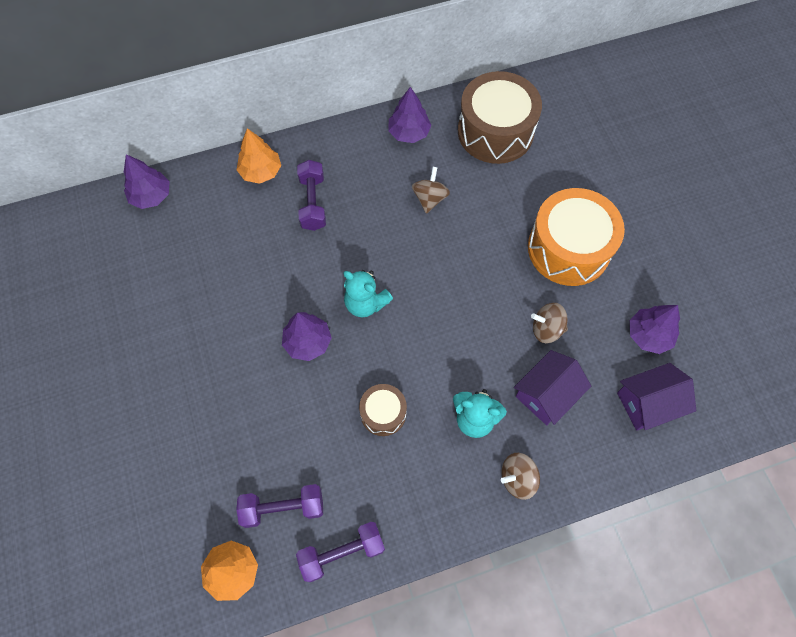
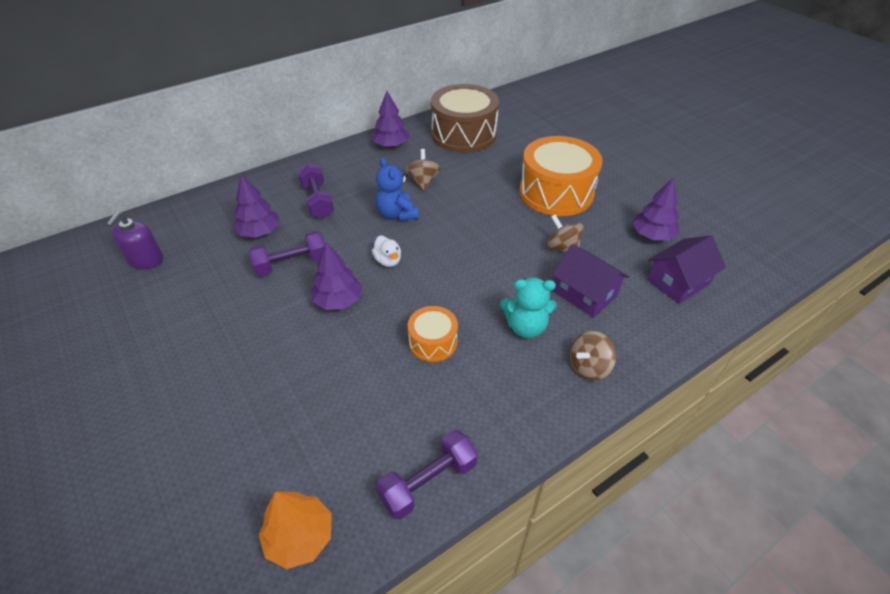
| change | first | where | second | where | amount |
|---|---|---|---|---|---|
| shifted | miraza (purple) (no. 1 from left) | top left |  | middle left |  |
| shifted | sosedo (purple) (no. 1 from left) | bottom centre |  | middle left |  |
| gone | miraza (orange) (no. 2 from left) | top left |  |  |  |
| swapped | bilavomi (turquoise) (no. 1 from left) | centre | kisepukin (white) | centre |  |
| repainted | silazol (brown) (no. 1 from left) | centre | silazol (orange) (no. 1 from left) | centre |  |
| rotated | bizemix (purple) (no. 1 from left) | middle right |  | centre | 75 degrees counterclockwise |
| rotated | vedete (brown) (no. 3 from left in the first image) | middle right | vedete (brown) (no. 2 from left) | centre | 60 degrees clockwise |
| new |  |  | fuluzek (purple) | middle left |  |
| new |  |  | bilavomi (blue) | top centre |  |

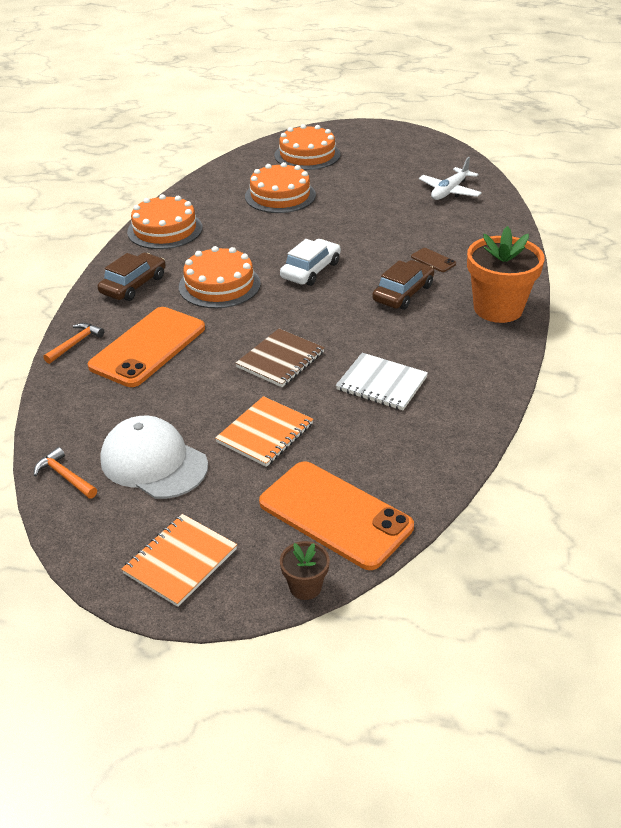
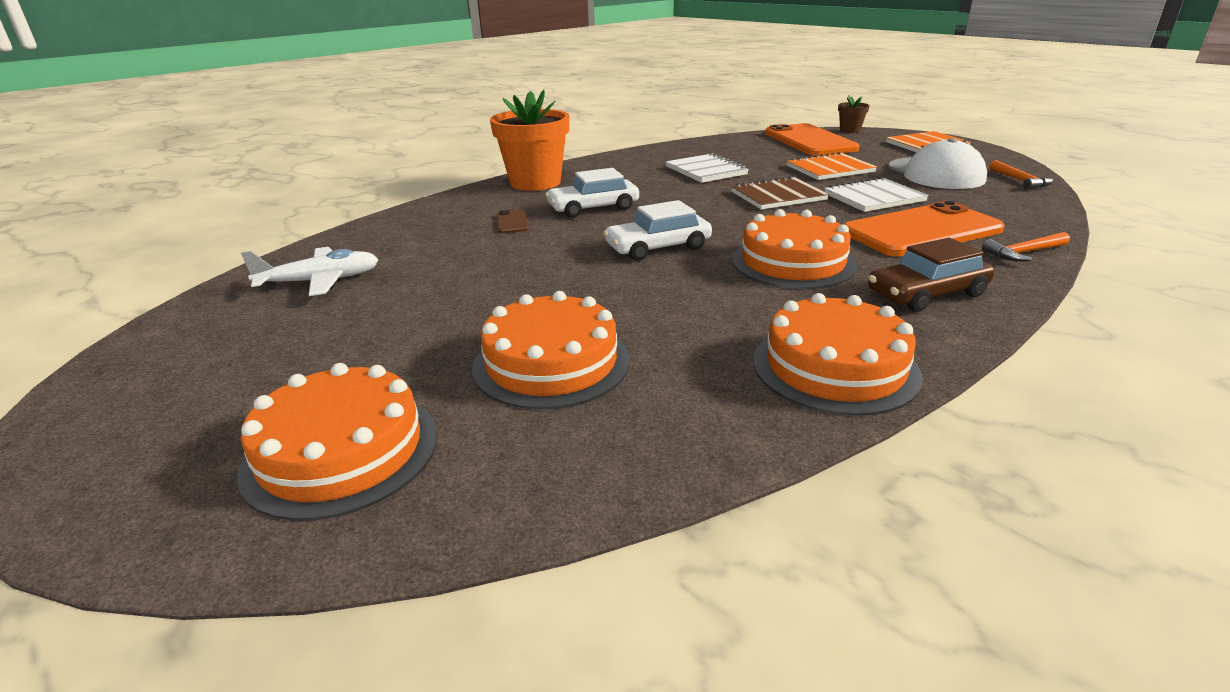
| change | first | where | second | where | amount |
|---|---|---|---|---|---|
| repainted | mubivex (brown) (no. 2 from left) | centre | mubivex (white) (no. 1 from left) | top centre |  |
| new |  |  | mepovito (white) (no. 2 from left) | top right |  |

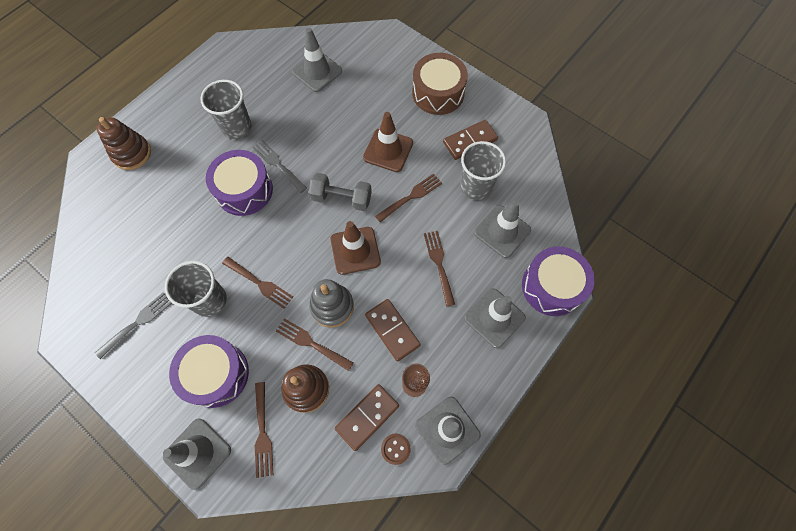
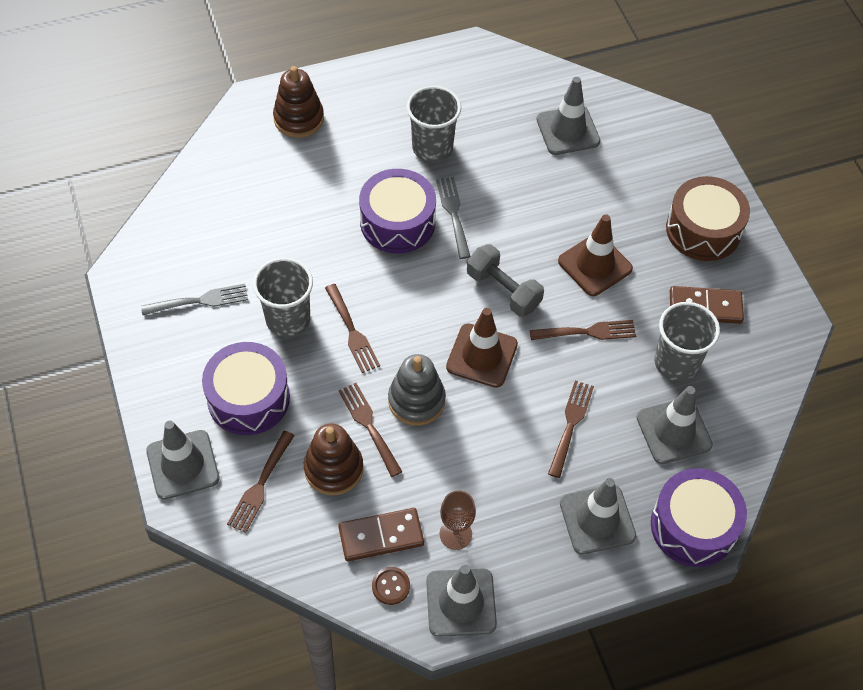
| change | first | where | second | where | amount |
|---|---|---|---|---|---|
| gone | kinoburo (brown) (no. 2 from left) | centre |  |  |  |

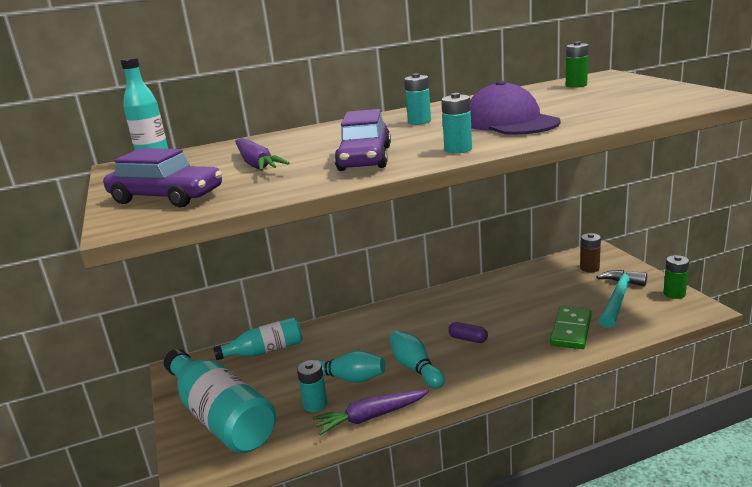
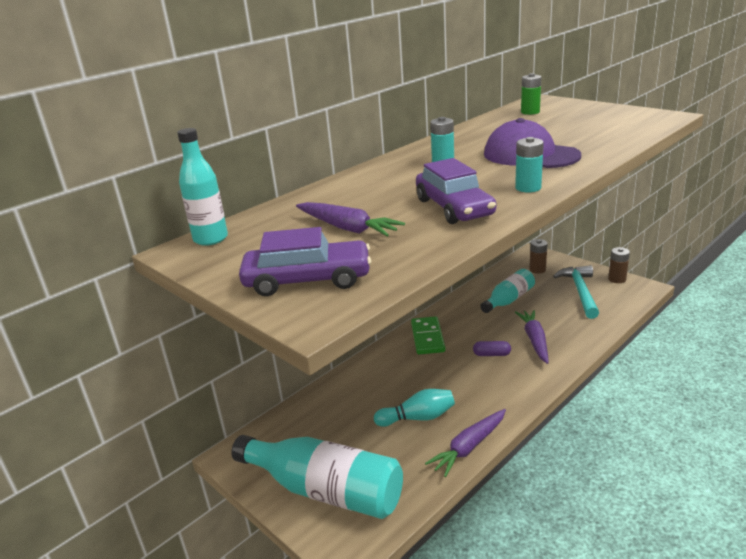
| change | first | where | second | where | amount |
|---|---|---|---|---|---|
| shifted | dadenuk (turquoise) (no. 3 from left) | bottom centre |  | middle right |  |
| gone | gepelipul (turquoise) (no. 1 from left) | bottom centre |  |  |  |
| gone | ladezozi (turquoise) (no. 2 from left) | bottom centre |  |  |  |
| shifted | kinoburo (green) | bottom right |  | centre |  |
| repainted | gepelipul (green) (no. 2 from left) | middle right | gepelipul (brown) (no. 2 from left) | middle right |  |
| new |  |  | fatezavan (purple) (no. 3 from left) | middle right |  |

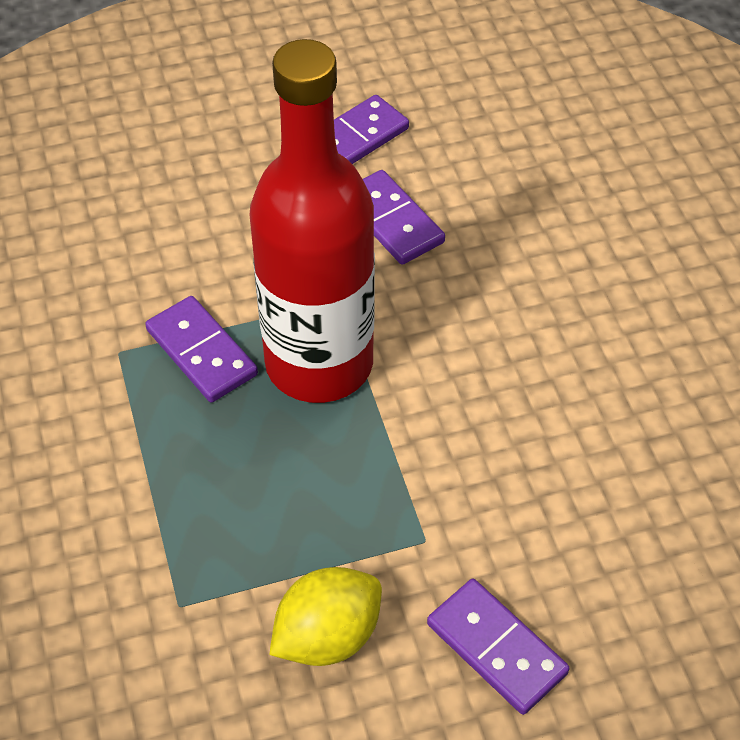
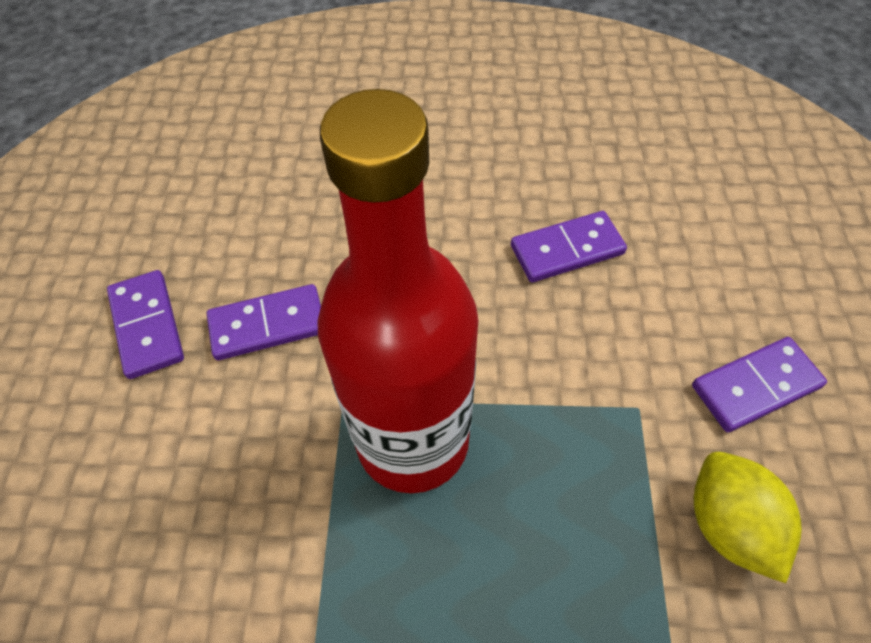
| change | first | where | second | where | amount |
|---|---|---|---|---|---|
| shifted | kinoburo (purple) (no. 1 from left in the first image) | middle left | kinoburo (purple) (no. 3 from left) | centre |  |

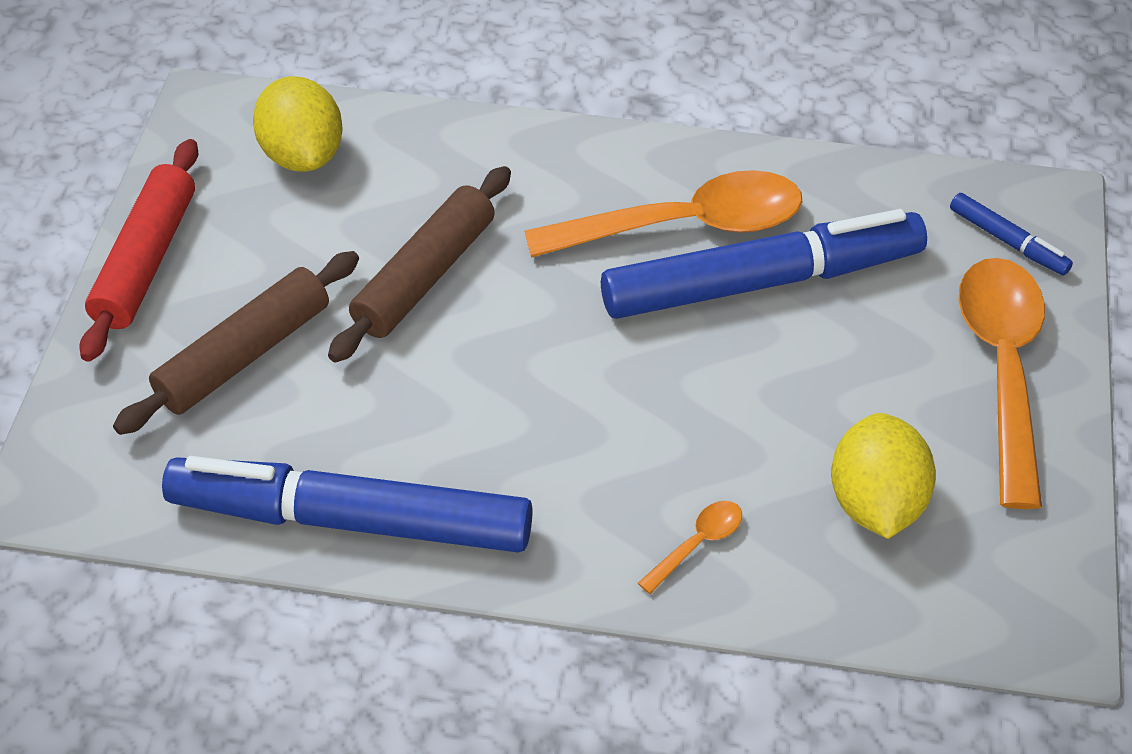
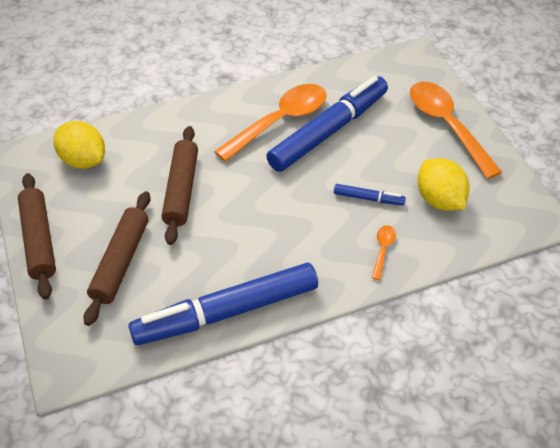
| change | first | where | second | where | amount |
|---|---|---|---|---|---|
| repainted | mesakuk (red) | top left | mesakuk (brown) (no. 1 from left) | middle left |  |
| shifted | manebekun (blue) (no. 3 from left) | top right |  | centre |  |

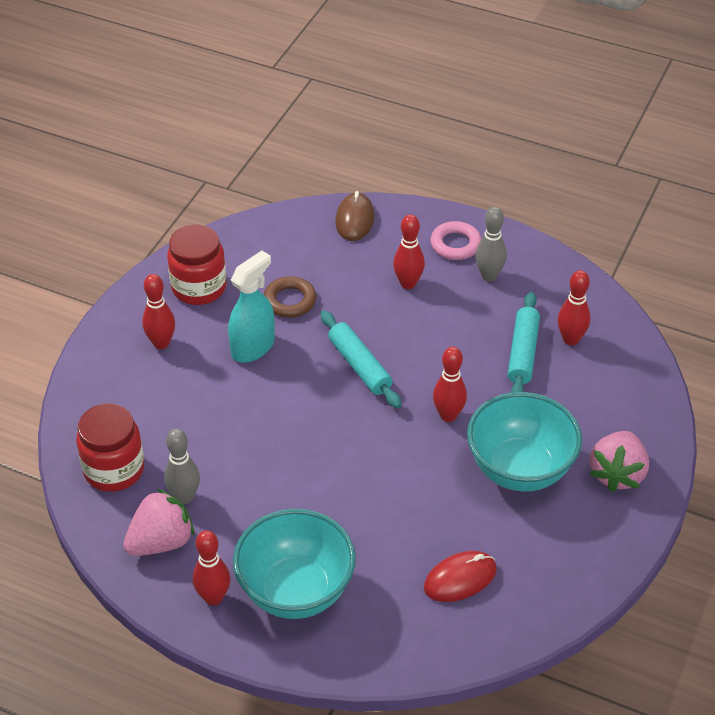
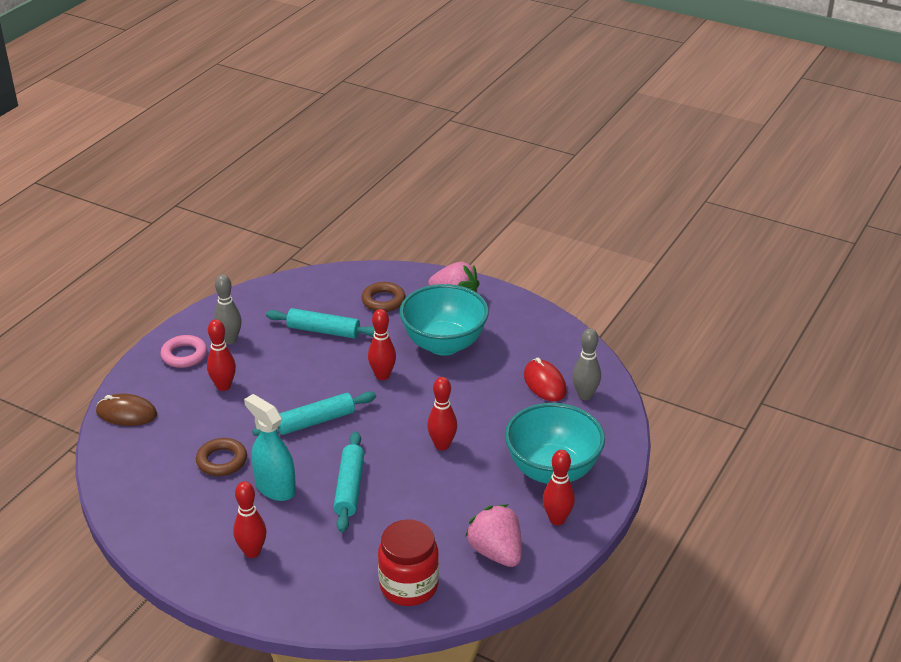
| change | first | where | second | where | amount |
|---|---|---|---|---|---|
| shifted | ladezozi (grey) (no. 1 from left in the first image) | middle left | ladezozi (grey) (no. 2 from left) | centre |  |
| gone | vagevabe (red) (no. 2 from left) | middle left |  |  |  |
| shifted | ladezozi (red) (no. 5 from left in the first image) | middle right | ladezozi (red) (no. 4 from left) | centre |  |
| new |  |  | mesakuk (turquoise) (no. 3 from left) | bottom centre |  |
| new |  |  | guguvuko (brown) (no. 2 from left) | centre |  |

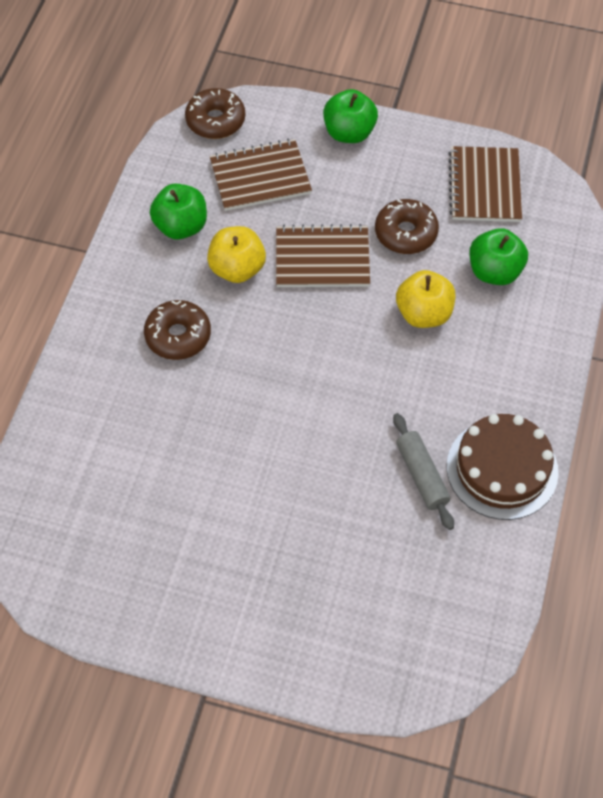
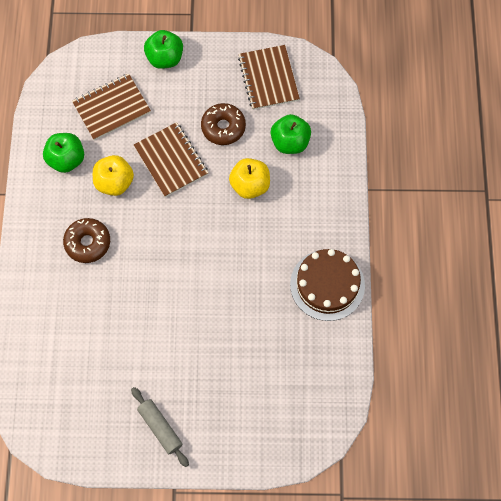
| change | first | where | second | where | amount |
|---|---|---|---|---|---|
| gone | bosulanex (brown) (no. 2 from left) | top centre |  |  |  |
| rotated | mepovito (brown) (no. 2 from left) | top centre |  | top centre | 75 degrees clockwise |
| shifted | mesakuk (grey) | middle right |  | bottom left |  |

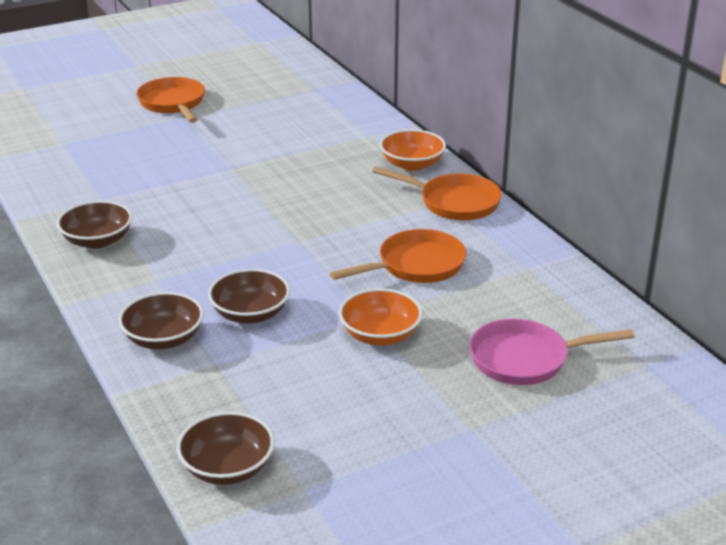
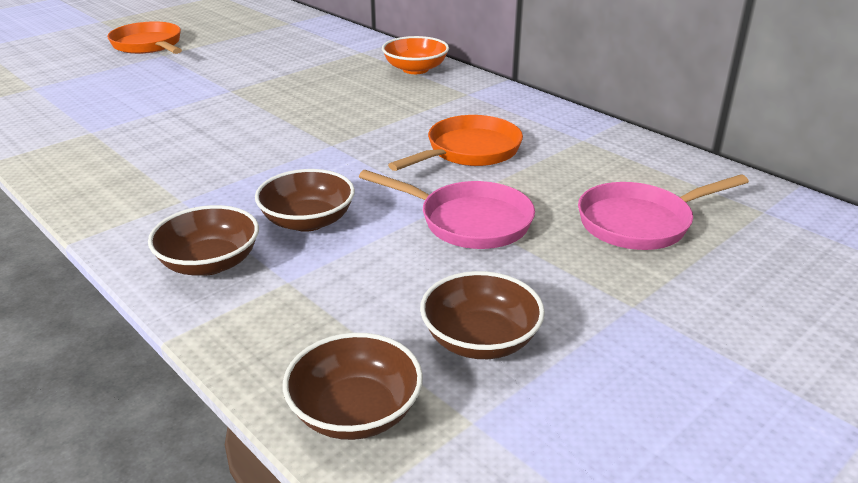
| change | first | where | second | where | amount |
|---|---|---|---|---|---|
| shifted | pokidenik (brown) (no. 1 from left in the first image) | middle left | pokidenik (brown) (no. 4 from left) | centre |  |
| swapped | pokidenik (orange) (no. 1 from left) | centre | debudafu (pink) (no. 1 from left) | centre |  |
| gone | debudafu (orange) (no. 3 from left) | centre |  |  |  |

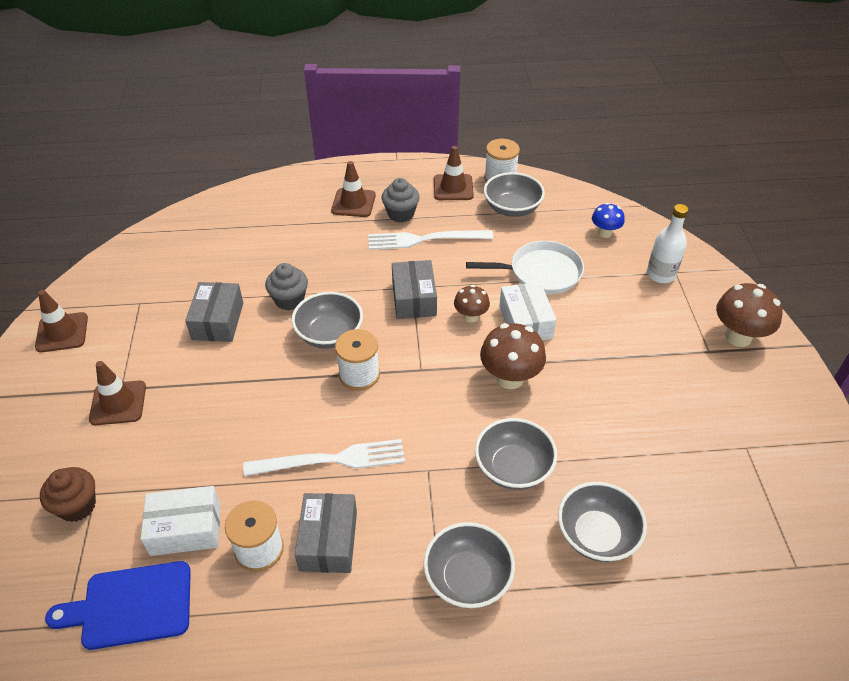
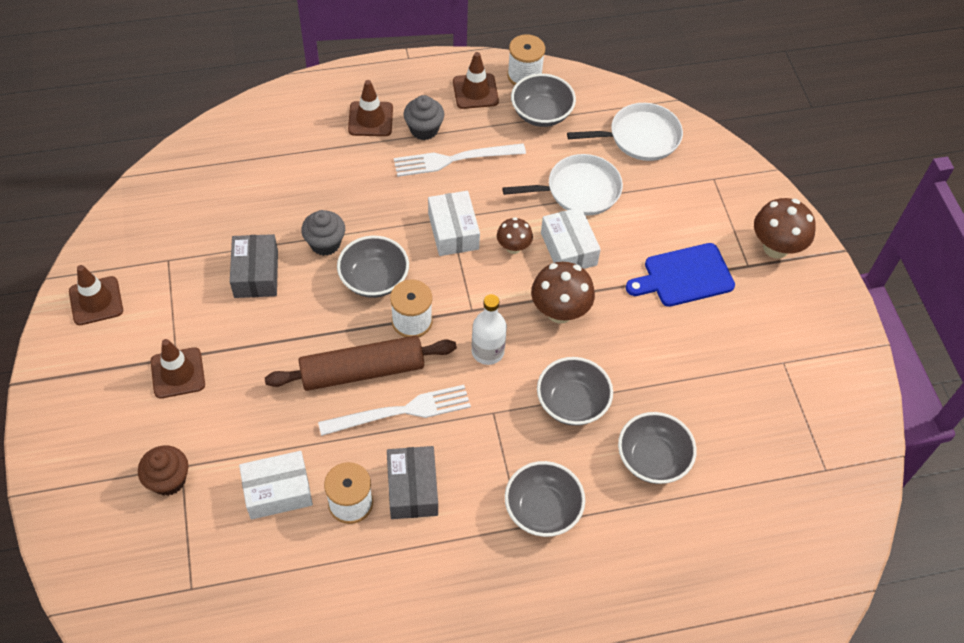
| change | first | where | second | where | amount |
|---|---|---|---|---|---|
| shifted | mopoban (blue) | bottom left |  | middle right |  |
| repainted | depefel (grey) (no. 3 from left) | centre | depefel (white) (no. 2 from left) | centre |  |
| swapped | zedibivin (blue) | top right | debudafu (white) (no. 2 from left) | top centre |  |
| shifted | dadenuk (white) | middle right |  | centre |  |
| new |  |  | mesakuk (brown) | centre |  |

